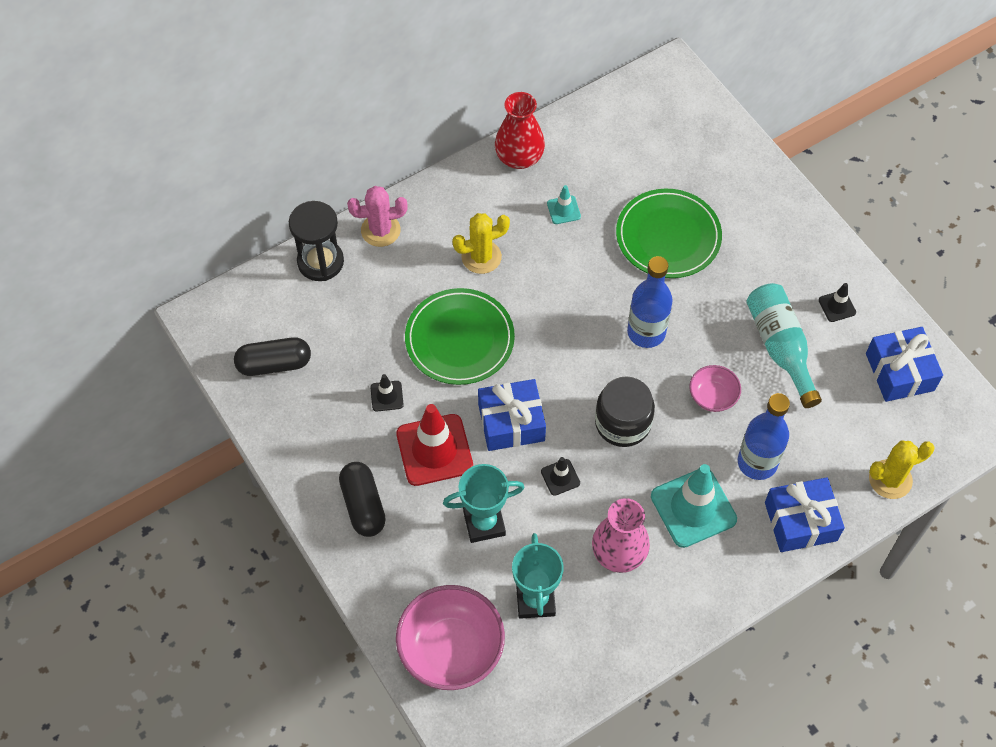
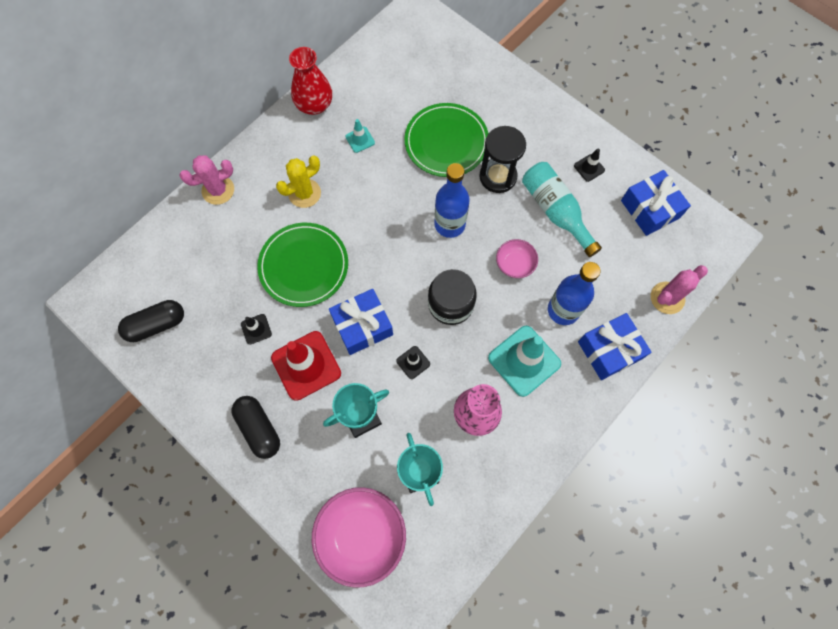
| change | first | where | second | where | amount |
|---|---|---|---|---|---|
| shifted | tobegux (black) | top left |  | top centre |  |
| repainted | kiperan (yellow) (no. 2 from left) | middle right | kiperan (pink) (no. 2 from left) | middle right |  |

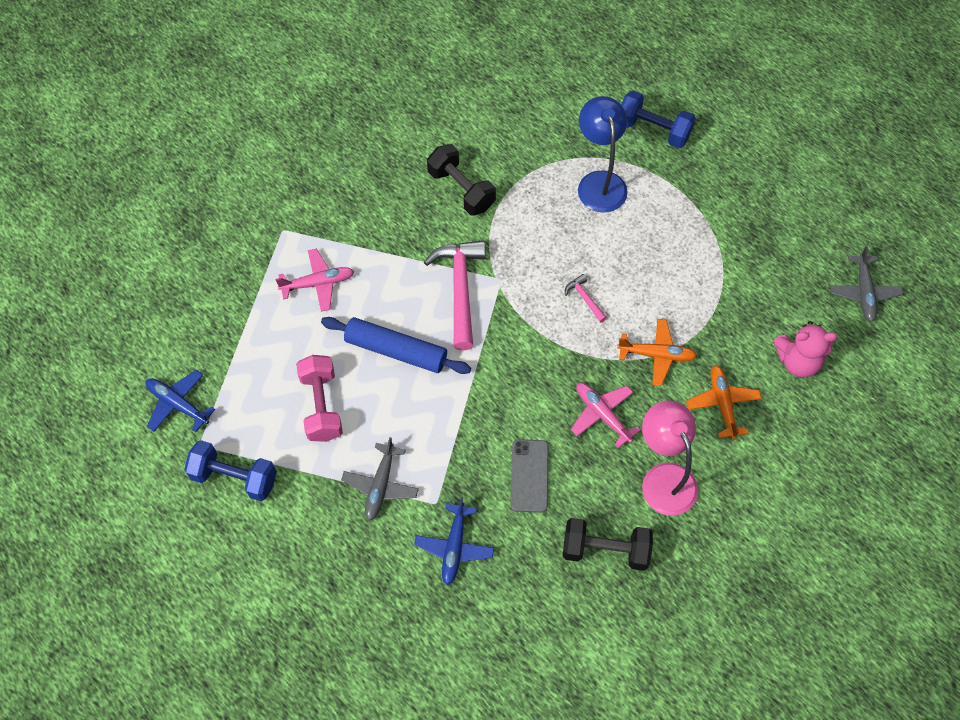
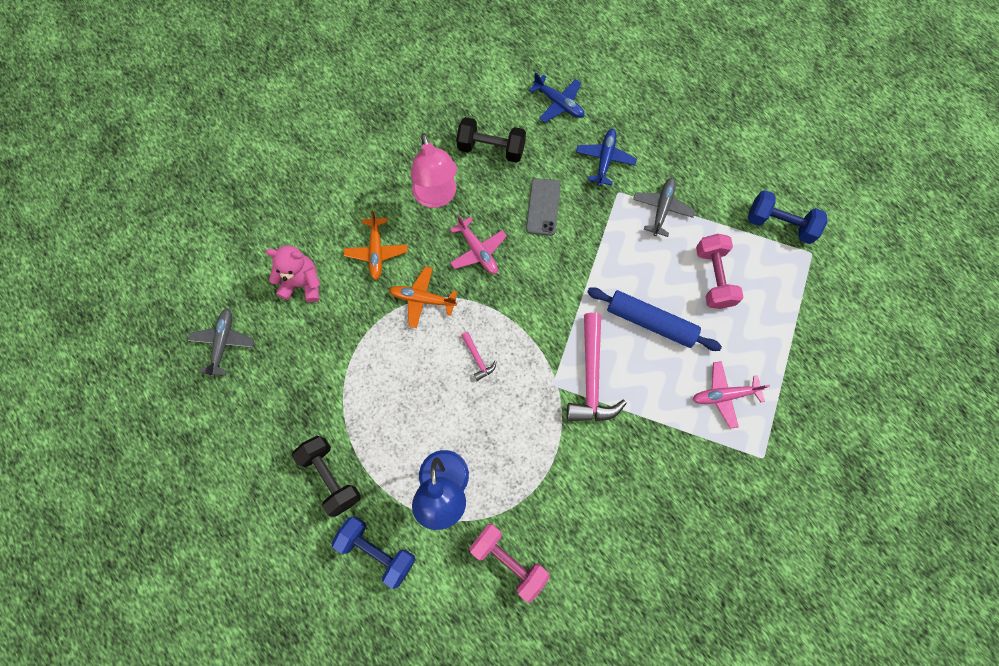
| change | first | where | second | where | amount |
|---|---|---|---|---|---|
| shifted | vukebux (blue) (no. 1 from left) | middle left |  | top centre |  |
| shifted | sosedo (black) (no. 1 from left) | top centre |  | bottom left |  |
| new |  |  | sosedo (pink) (no. 1 from left) | bottom centre |  |

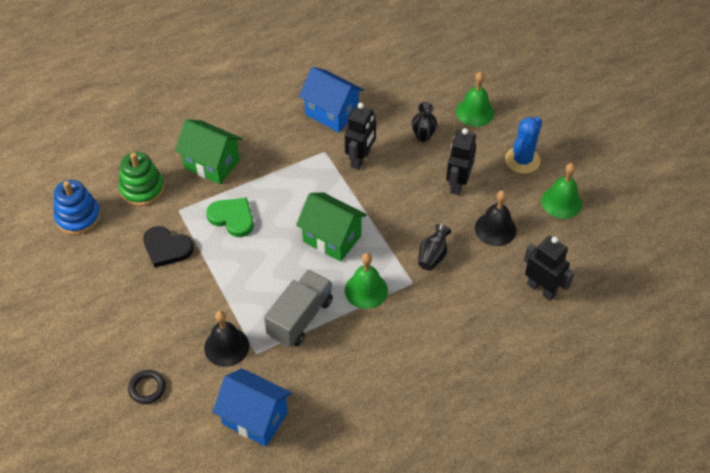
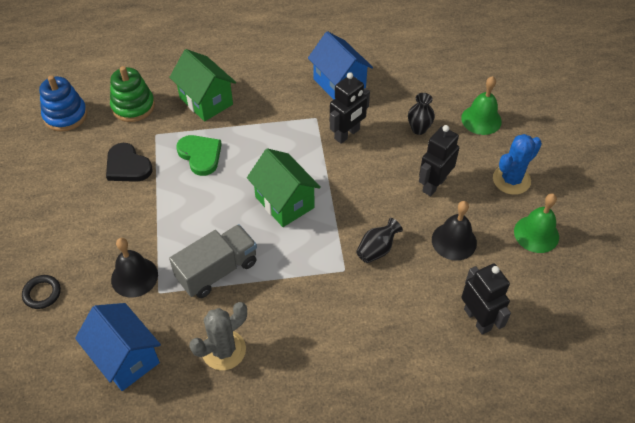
| change | first | where | second | where | amount |
|---|---|---|---|---|---|
| gone | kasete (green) (no. 1 from left) | centre |  |  |  |
| new |  |  | kiperan (grey) | bottom centre |  |

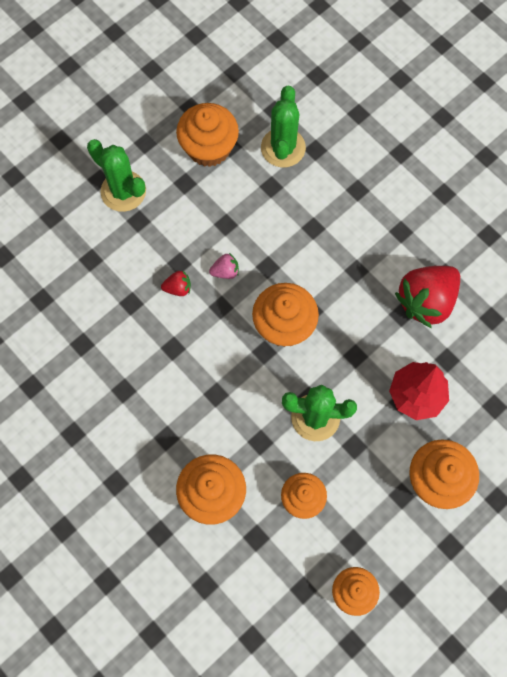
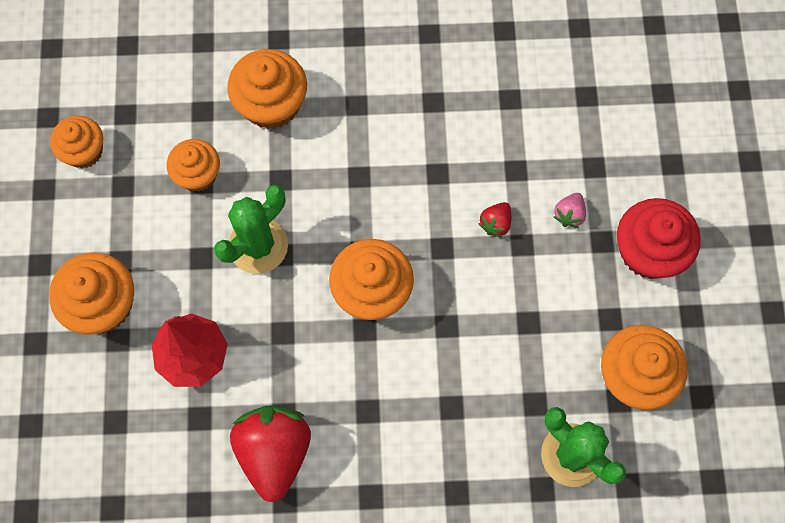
| change | first | where | second | where | amount |
|---|---|---|---|---|---|
| swapped | kiperan (green) (no. 1 from left) | top left | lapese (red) | middle right |  |
| shifted | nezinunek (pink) | centre |  | middle right |  |

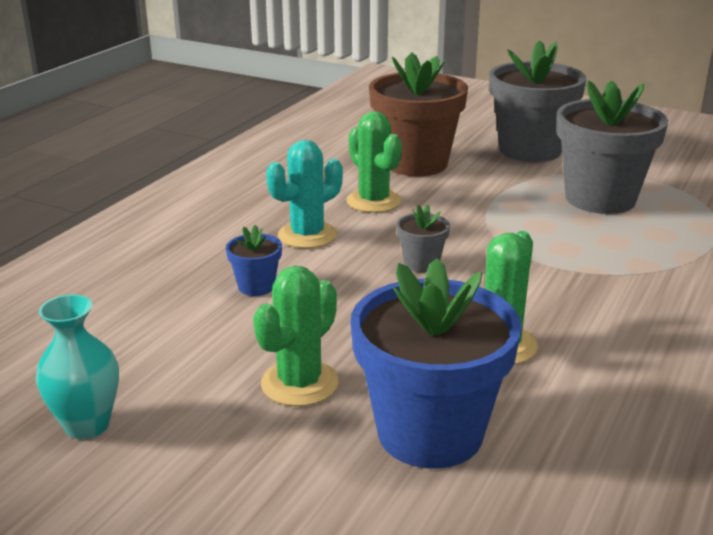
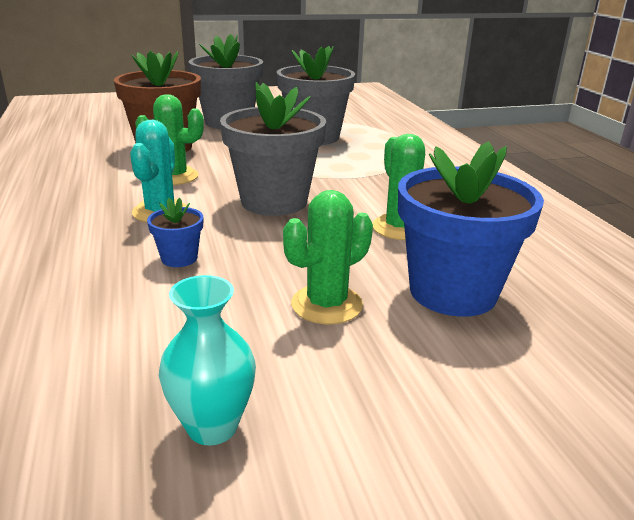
| change | first | where | second | where | amount |
|---|---|---|---|---|---|
| rotated | kiperan (green) (no. 1 from left in the first image) | centre | kiperan (green) (no. 2 from left) | centre | 60 degrees clockwise |
| scaled | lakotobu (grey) (no. 1 from left in the first image) | centre | lakotobu (grey) (no. 2 from left) | top centre | x2.26 |

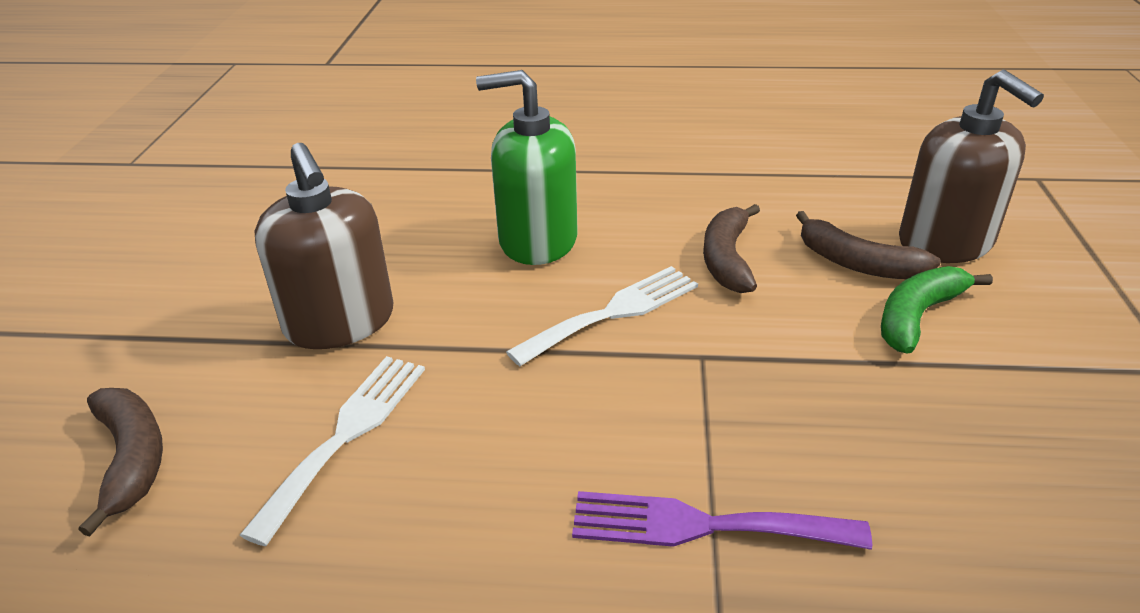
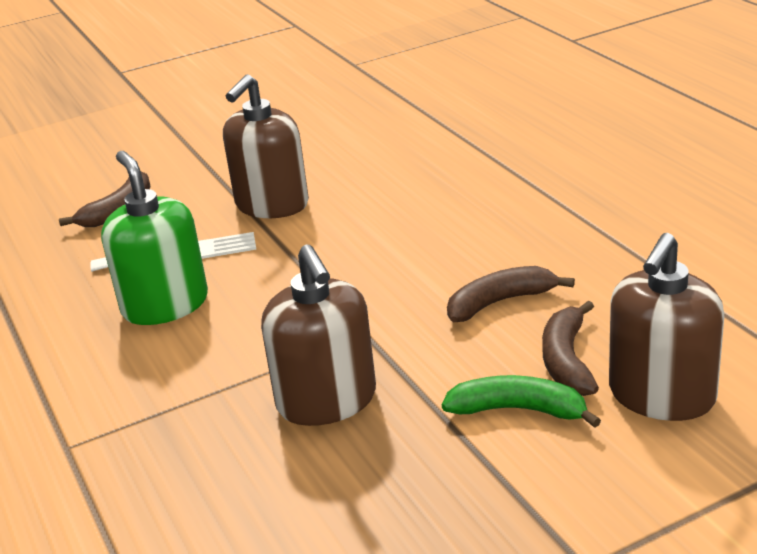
| change | first | where | second | where | amount |
|---|---|---|---|---|---|
| shifted | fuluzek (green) | top centre |  | middle left |  |
| gone | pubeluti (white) (no. 2 from left) | centre |  |  |  |
| gone | pubeluti (purple) | bottom centre |  |  |  |
| new |  |  | fuluzek (brown) (no. 2 from left) | centre |  |

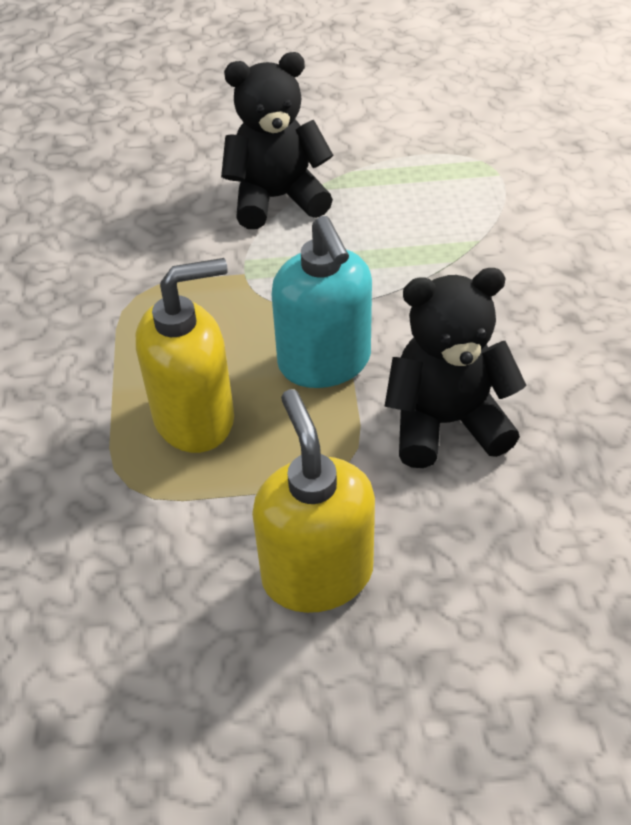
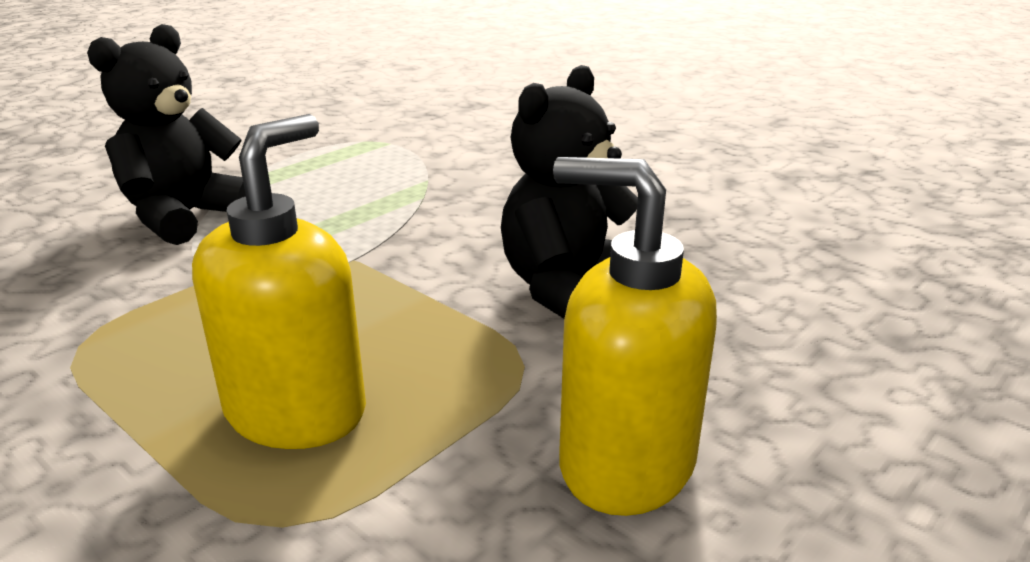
| change | first | where | second | where | amount |
|---|---|---|---|---|---|
| gone | fuluzek (turquoise) | centre |  |  |  |

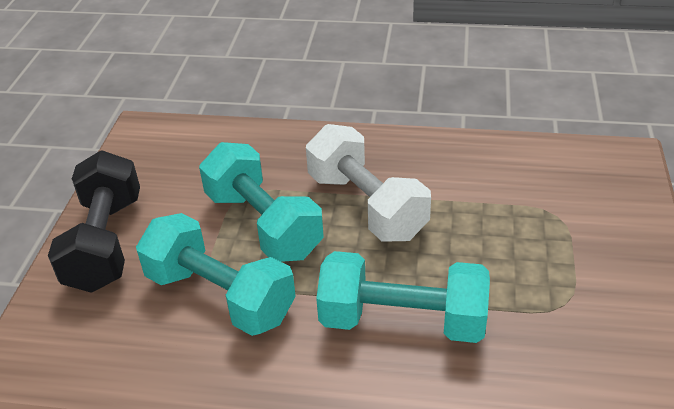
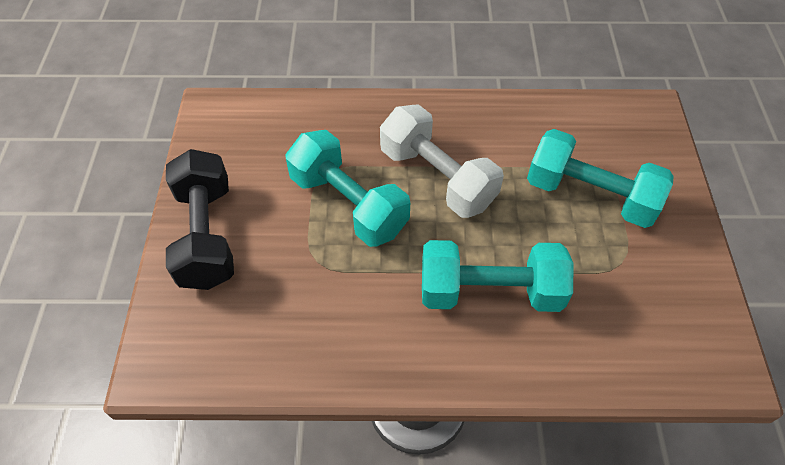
| change | first | where | second | where | amount |
|---|---|---|---|---|---|
| shifted | sosedo (turquoise) (no. 1 from left in the first image) | bottom left | sosedo (turquoise) (no. 3 from left) | middle right |  |

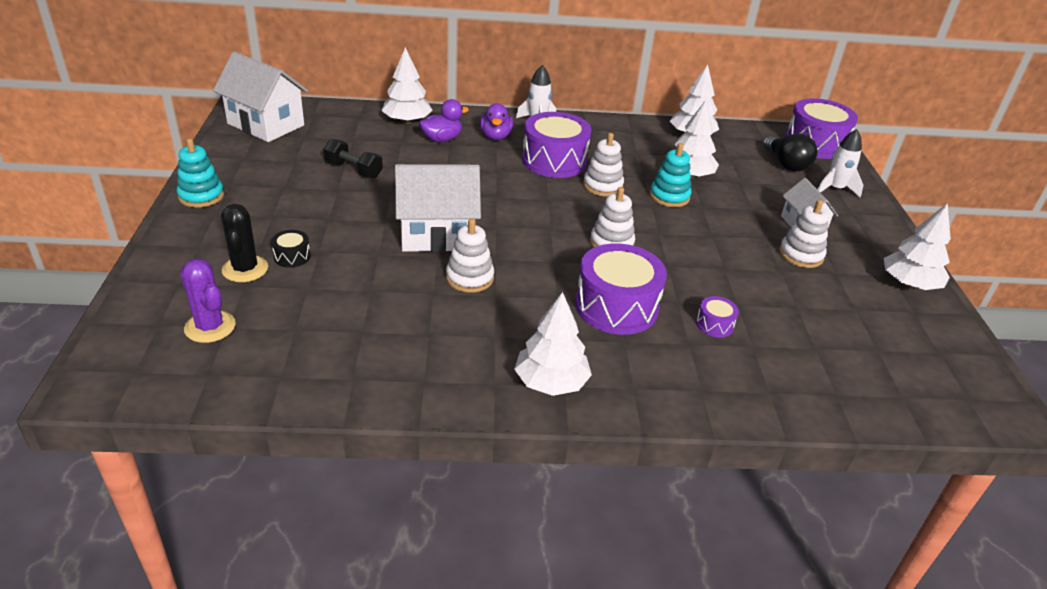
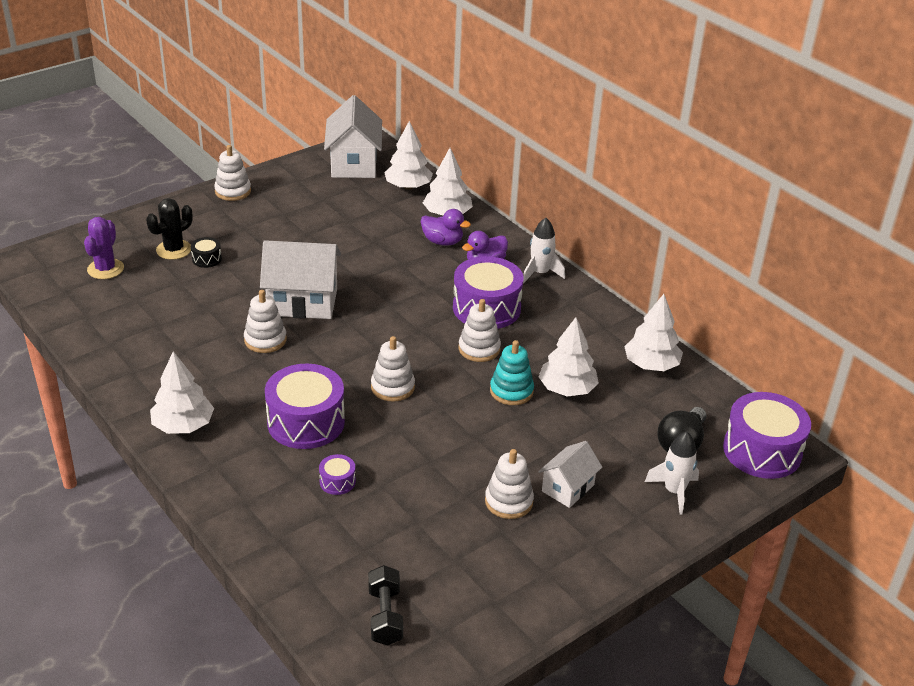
| change | first | where | second | where | amount |
|---|---|---|---|---|---|
| repainted | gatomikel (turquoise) (no. 1 from left) | top left | gatomikel (white) (no. 1 from left) | top left |  |
| shifted | sosedo (black) | top centre |  | bottom centre |  |
| rotated | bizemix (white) (no. 2 from left in the first image) | centre | bizemix (white) (no. 1 from left) | middle left | 45 degrees counterclockwise |
| shifted | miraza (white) (no. 5 from left in the first image) | middle right | miraza (white) (no. 2 from left) | top centre |  |

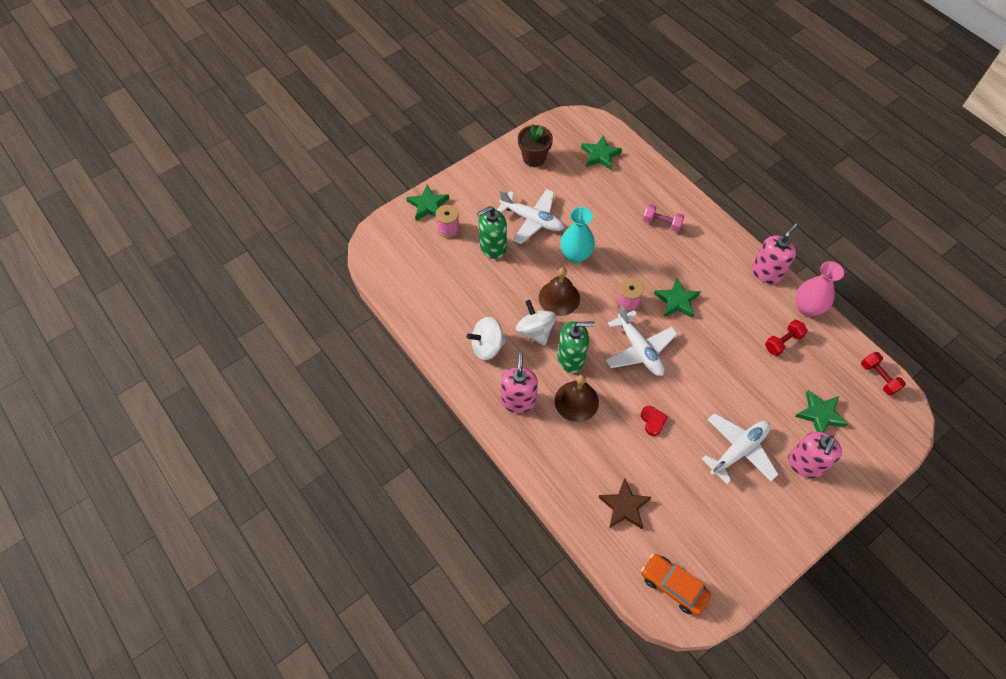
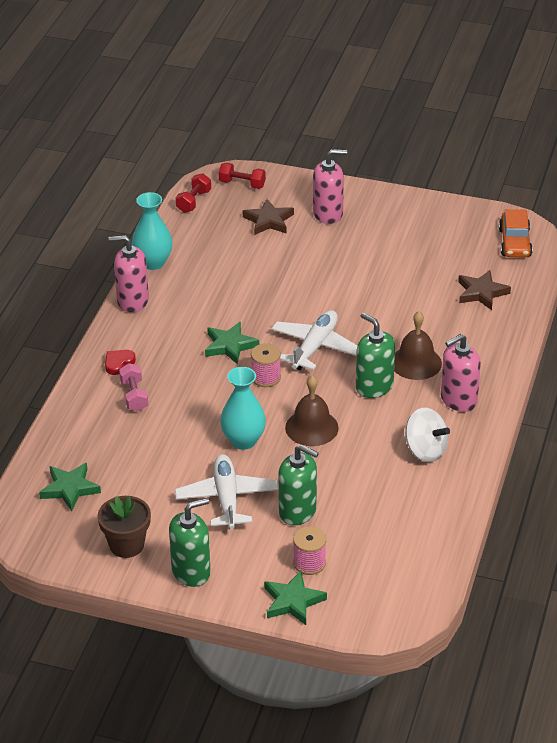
| change | first | where | second | where | amount |
|---|---|---|---|---|---|
| gone | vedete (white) (no. 2 from left) | centre |  |  |  |
| shifted | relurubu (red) | centre |  | middle left |  |
| gone | vukebux (white) (no. 3 from left) | middle right |  |  |  |
| shifted | sosedo (red) (no. 1 from left in the first image) | middle right | sosedo (red) (no. 2 from left) | top centre |  |
| repainted | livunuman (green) (no. 4 from left) | middle right | livunuman (brown) (no. 1 from left) | top centre |  |
| repainted | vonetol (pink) | middle right | vonetol (turquoise) (no. 1 from left) | top left |  |
| new |  |  | fuluzek (green) (no. 1 from left) | bottom centre |  |

